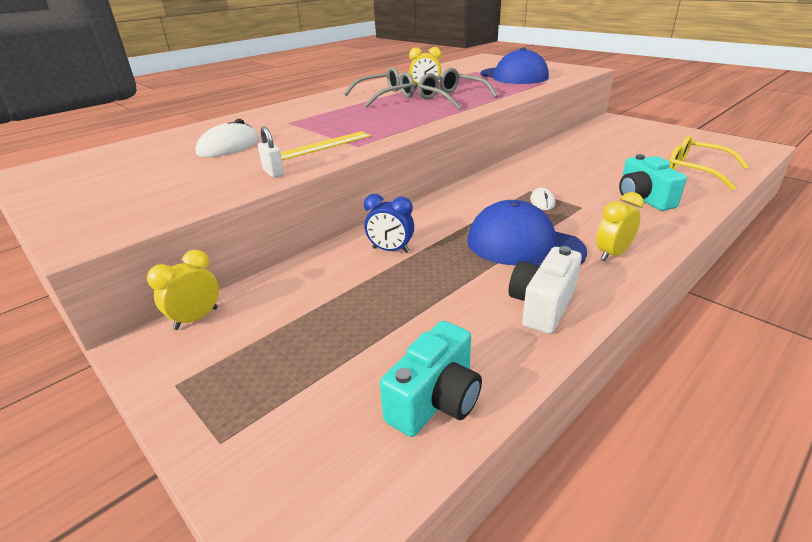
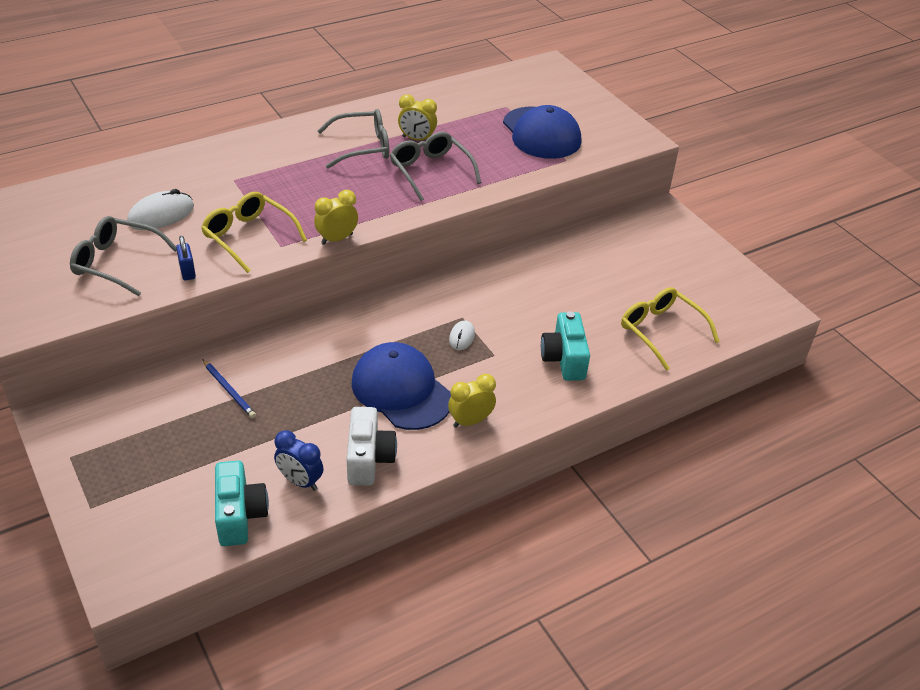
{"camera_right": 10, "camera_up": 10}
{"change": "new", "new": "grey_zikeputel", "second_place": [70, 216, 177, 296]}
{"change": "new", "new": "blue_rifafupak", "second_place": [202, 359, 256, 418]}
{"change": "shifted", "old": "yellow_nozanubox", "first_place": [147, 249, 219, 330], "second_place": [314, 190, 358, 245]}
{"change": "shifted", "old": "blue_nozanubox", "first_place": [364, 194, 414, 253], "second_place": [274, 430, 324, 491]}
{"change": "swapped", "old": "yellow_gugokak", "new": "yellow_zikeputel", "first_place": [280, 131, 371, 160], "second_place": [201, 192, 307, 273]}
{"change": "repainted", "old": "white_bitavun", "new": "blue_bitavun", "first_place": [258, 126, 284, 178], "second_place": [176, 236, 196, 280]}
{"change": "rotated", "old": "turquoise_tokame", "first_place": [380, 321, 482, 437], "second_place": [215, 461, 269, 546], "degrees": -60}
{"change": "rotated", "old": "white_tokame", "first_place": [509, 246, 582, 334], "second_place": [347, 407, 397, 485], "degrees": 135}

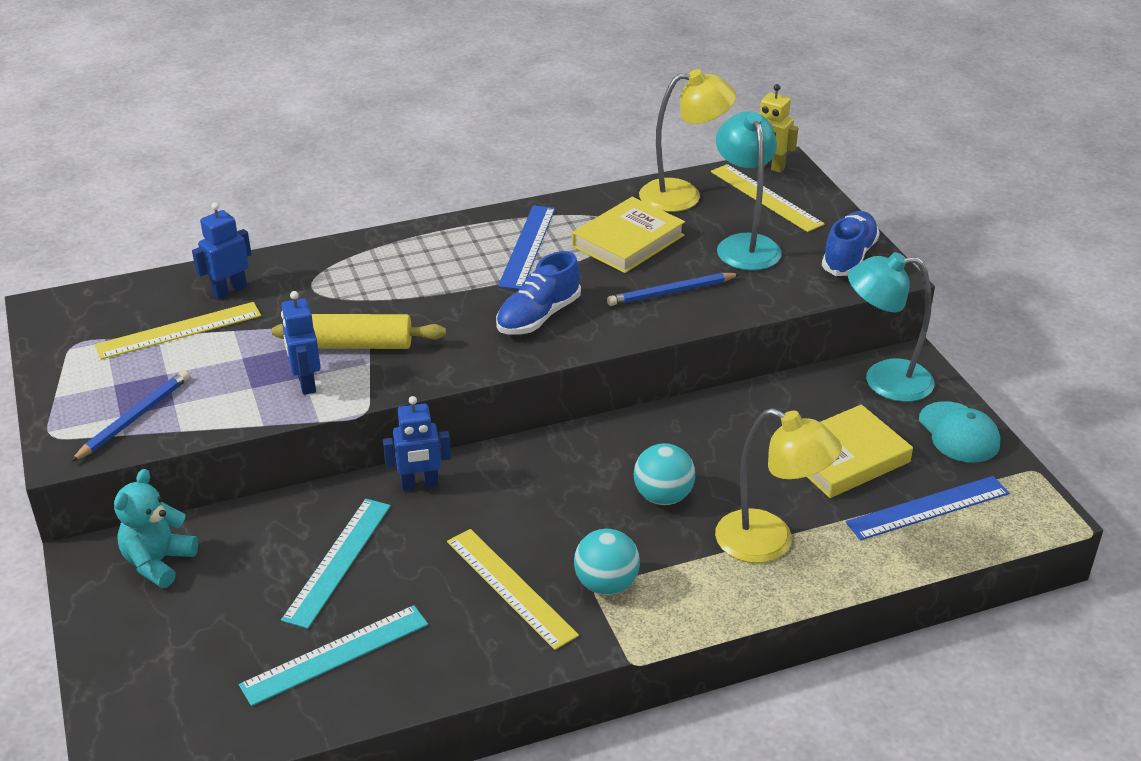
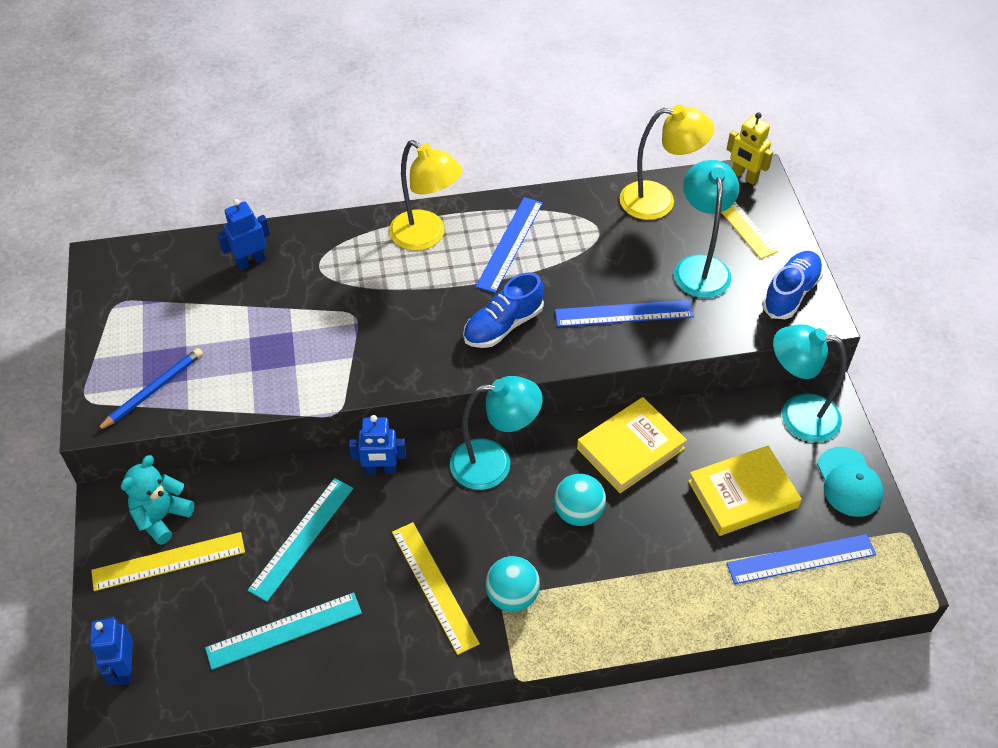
{"camera_right": 10, "camera_up": 15}
{"change": "gone", "old": "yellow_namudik", "first_place": [272, 314, 446, 349]}
{"change": "new", "new": "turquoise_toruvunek", "second_place": [450, 376, 542, 490]}
{"change": "shifted", "old": "yellow_gugokak", "first_place": [95, 302, 261, 360], "second_place": [91, 532, 245, 591]}
{"change": "shifted", "old": "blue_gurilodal", "first_place": [281, 291, 321, 395], "second_place": [90, 616, 133, 685]}
{"change": "shifted", "old": "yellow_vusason", "first_place": [572, 197, 685, 273], "second_place": [577, 397, 687, 493]}
{"change": "shifted", "old": "yellow_toruvunek", "first_place": [715, 408, 842, 563], "second_place": [389, 140, 462, 251]}
{"change": "swapped", "old": "blue_rifafupak", "new": "blue_gugokak", "first_place": [607, 273, 740, 306], "second_place": [555, 300, 694, 327]}

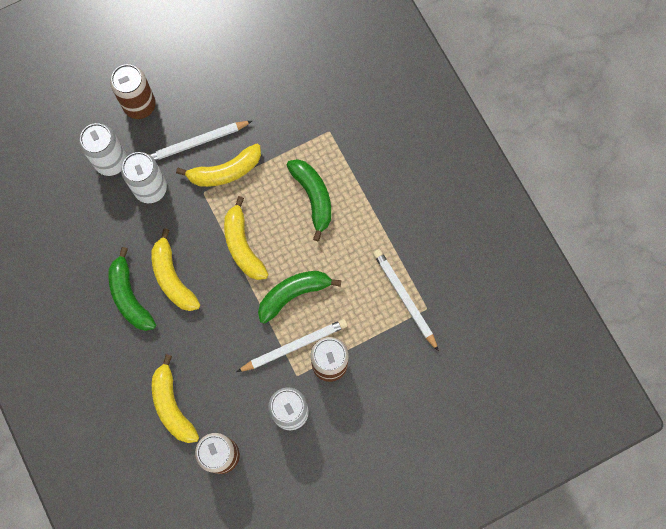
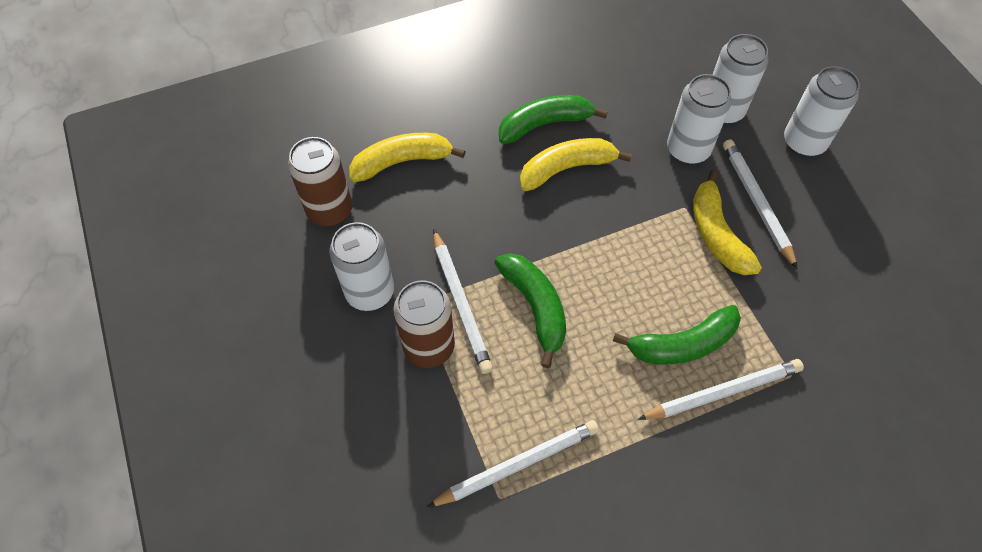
{"camera_right": 95, "camera_up": -15}
{"change": "gone", "old": "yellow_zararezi", "first_place": [224, 196, 268, 280]}
{"change": "new", "new": "white_rifafupak", "second_place": [638, 359, 804, 420]}
{"change": "repainted", "old": "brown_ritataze", "new": "white_ritataze", "first_place": [110, 64, 156, 119], "second_place": [784, 66, 860, 156]}

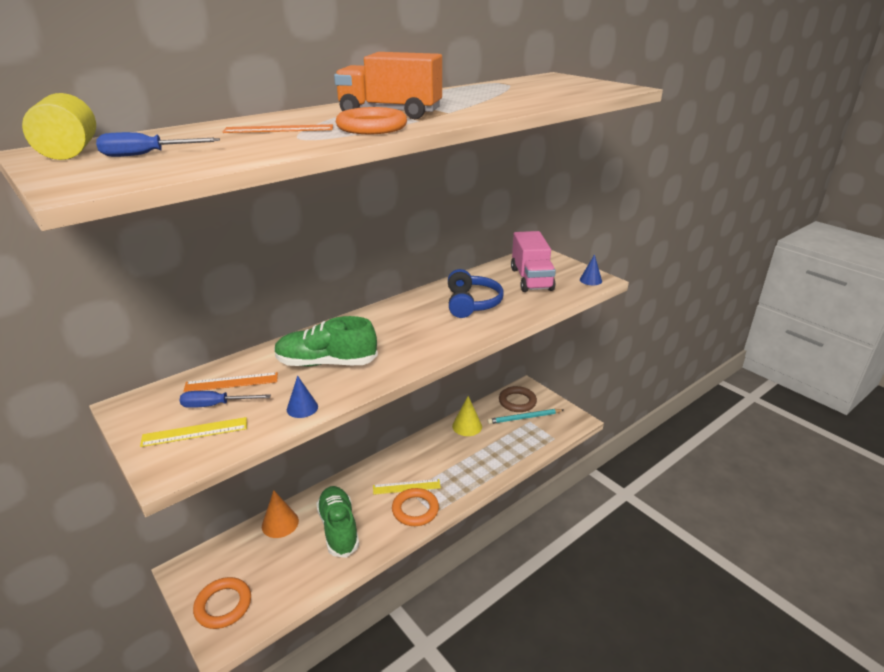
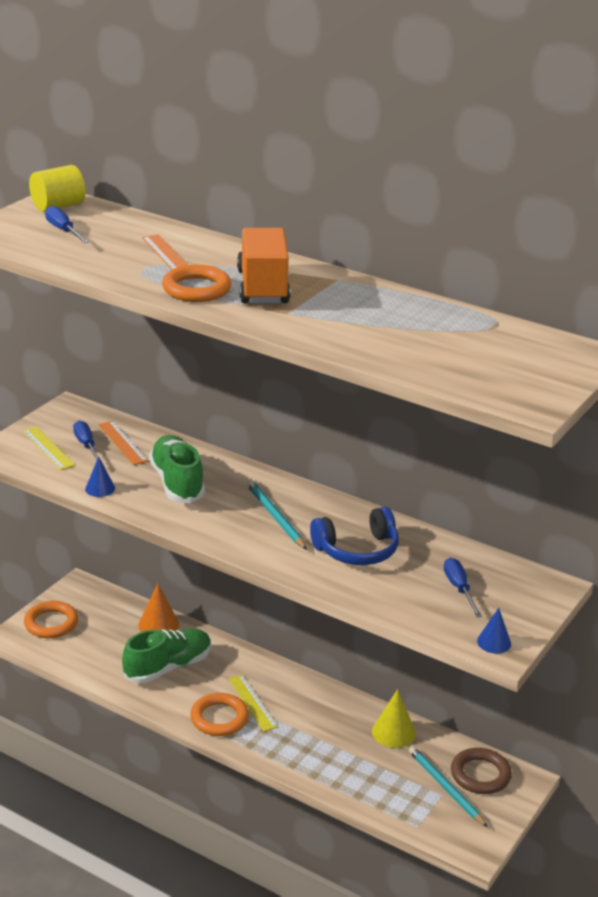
{"camera_right": 70, "camera_up": 0}
{"change": "new", "new": "turquoise_rifafupak", "second_place": [247, 481, 307, 550]}
{"change": "swapped", "old": "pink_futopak", "new": "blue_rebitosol", "first_place": [511, 231, 556, 292], "second_place": [444, 558, 482, 618]}

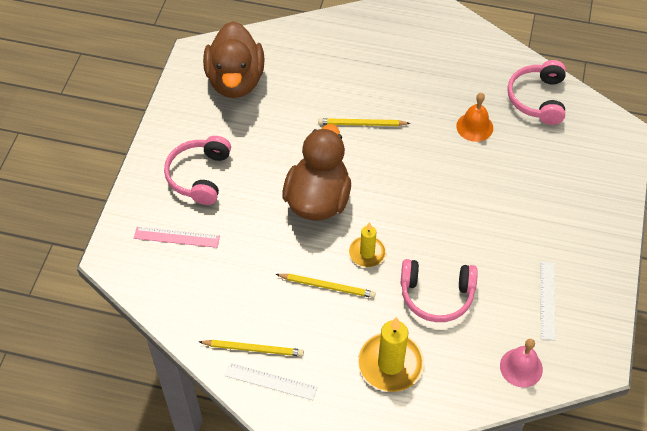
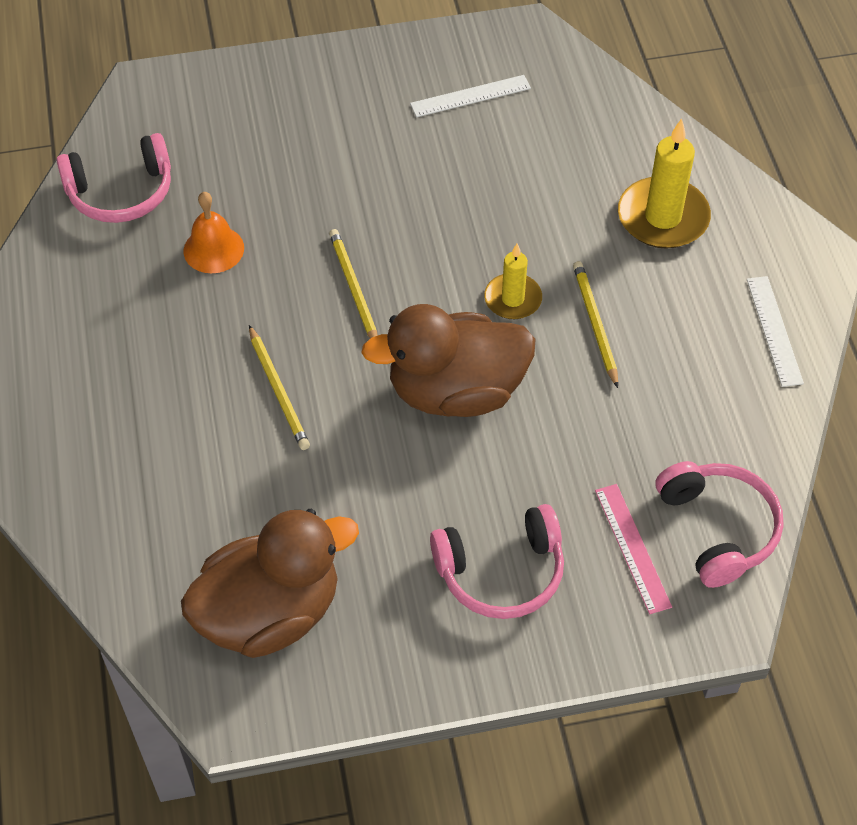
{"camera_right": -115, "camera_up": 0}
{"change": "gone", "old": "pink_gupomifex", "first_place": [500, 339, 543, 388]}
{"change": "shifted", "old": "yellow_rifafupak", "first_place": [199, 340, 304, 357], "second_place": [329, 229, 378, 338]}
{"change": "shifted", "old": "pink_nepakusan", "first_place": [401, 259, 478, 322], "second_place": [656, 461, 784, 588]}

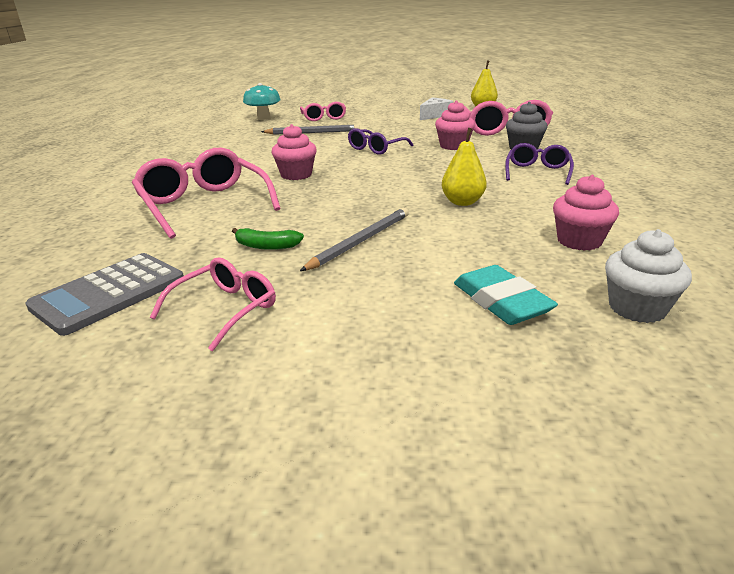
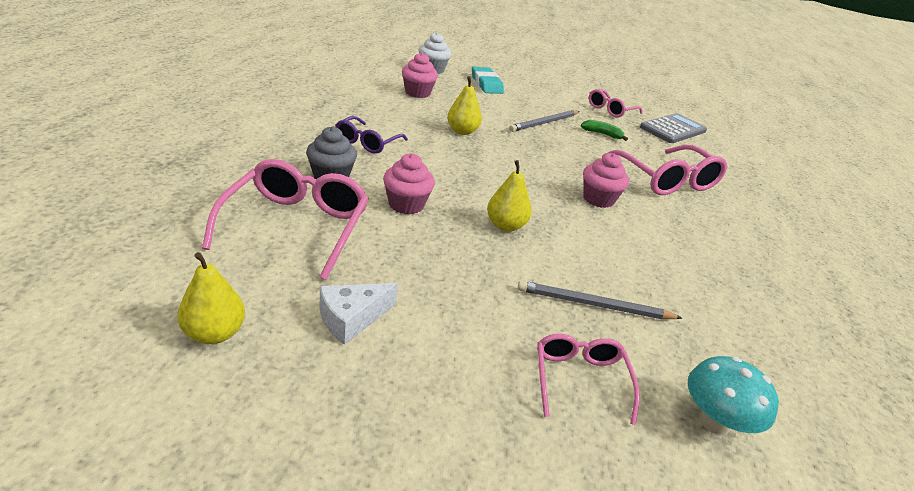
{"camera_right": -175, "camera_up": 5}
{"change": "swapped", "old": "purple_zikeputel", "new": "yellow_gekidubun", "first_place": [348, 128, 413, 155], "second_place": [487, 160, 531, 232]}

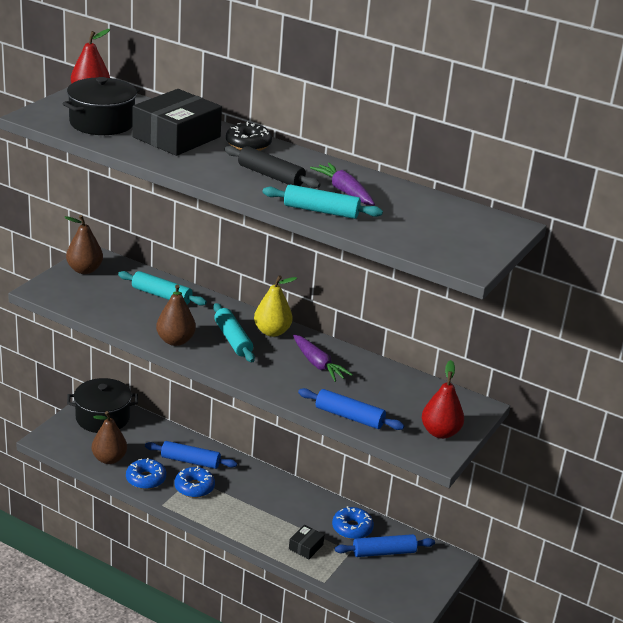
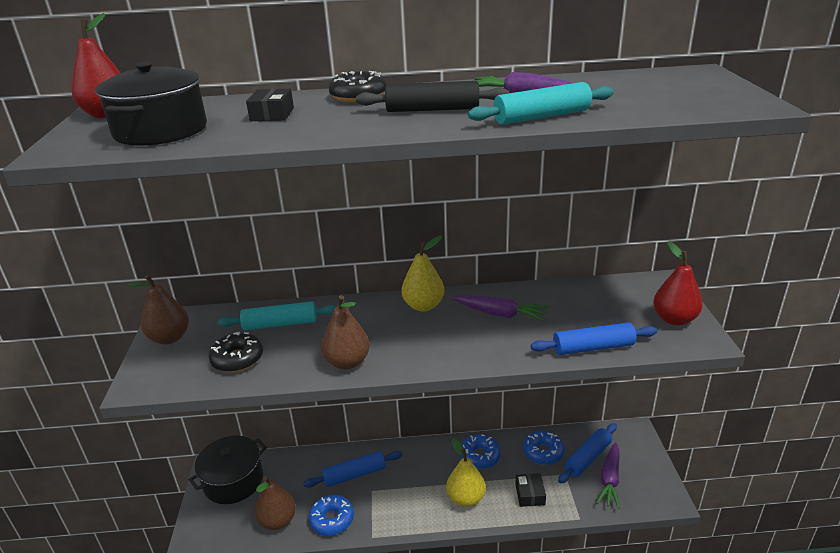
{"camera_right": -30, "camera_up": 0}
{"change": "gone", "old": "turquoise_namudik", "first_place": [213, 303, 255, 362]}
{"change": "new", "new": "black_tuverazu", "second_place": [209, 332, 263, 372]}
{"change": "new", "new": "yellow_gekidubun", "second_place": [446, 438, 486, 507]}
{"change": "new", "new": "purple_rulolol", "second_place": [596, 442, 620, 509]}
{"change": "shifted", "old": "blue_tuverazu", "first_place": [174, 466, 215, 498], "second_place": [460, 434, 501, 469]}
{"change": "scaled", "old": "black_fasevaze", "first_place": [132, 89, 222, 156], "second_place": [246, 89, 294, 121], "factor": 0.45}

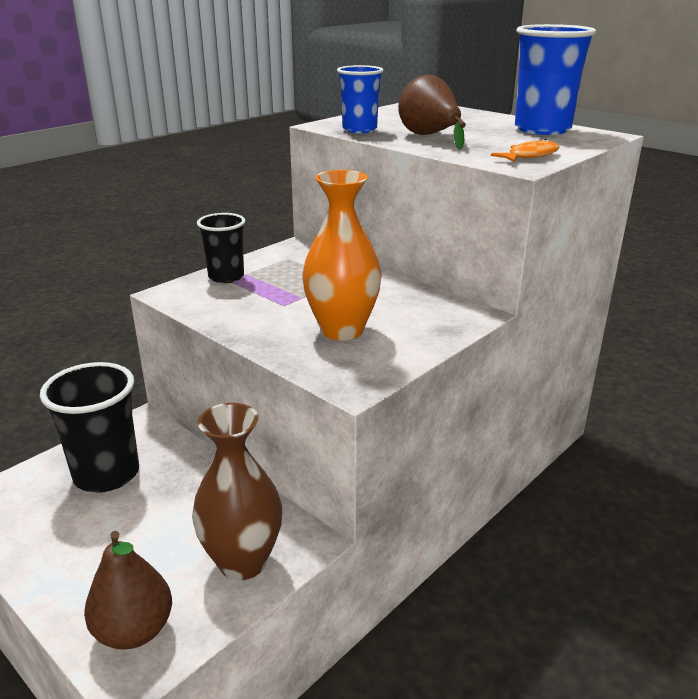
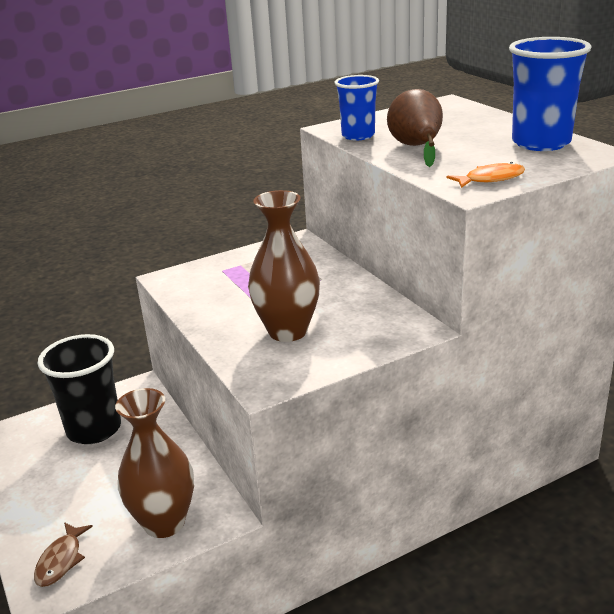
{"camera_right": 20, "camera_up": 0}
{"change": "gone", "old": "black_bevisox", "first_place": [197, 213, 245, 283]}
{"change": "swapped", "old": "brown_gekidubun", "new": "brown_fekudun", "first_place": [84, 531, 172, 650], "second_place": [34, 522, 93, 587]}
{"change": "repainted", "old": "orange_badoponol", "new": "brown_badoponol", "first_place": [302, 170, 382, 341], "second_place": [248, 190, 320, 342]}

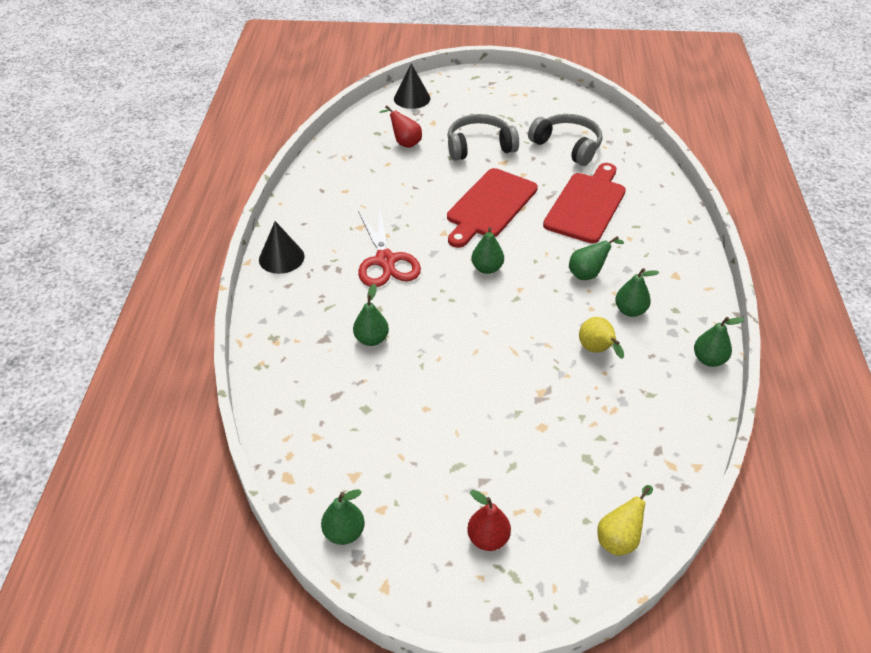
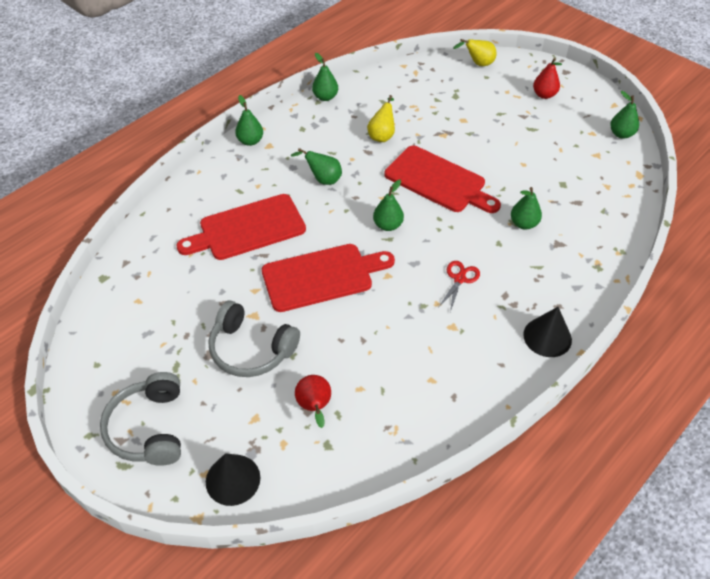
{"camera_right": -140, "camera_up": 5}
{"change": "new", "new": "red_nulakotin", "second_place": [384, 146, 501, 213]}
{"change": "shifted", "old": "grey_nepakusan", "first_place": [528, 114, 602, 166], "second_place": [100, 372, 181, 466]}
{"change": "shifted", "old": "green_gekidubun", "first_place": [615, 268, 659, 317], "second_place": [235, 95, 263, 146]}
{"change": "scaled", "old": "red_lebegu", "first_place": [358, 208, 421, 287], "second_place": [438, 261, 480, 312], "factor": 0.55}

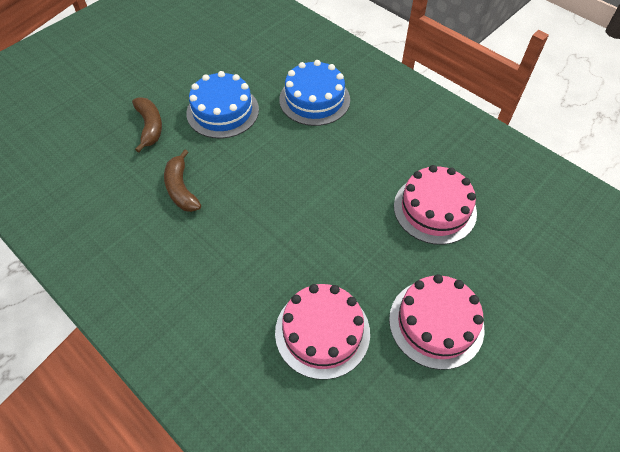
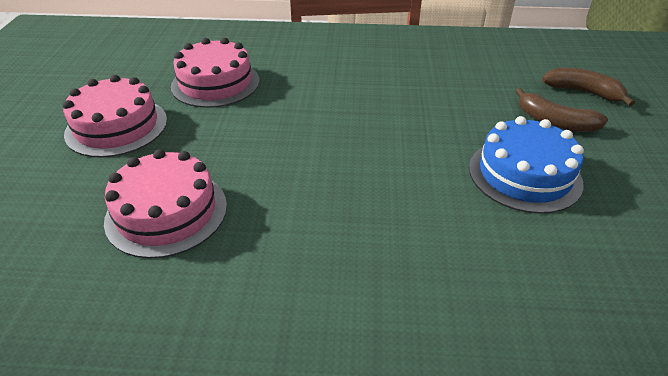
{"camera_right": 140, "camera_up": -15}
{"change": "gone", "old": "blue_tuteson", "first_place": [279, 60, 350, 126]}
{"change": "shifted", "old": "brown_zararezi", "first_place": [164, 149, 201, 212], "second_place": [542, 68, 635, 106]}

